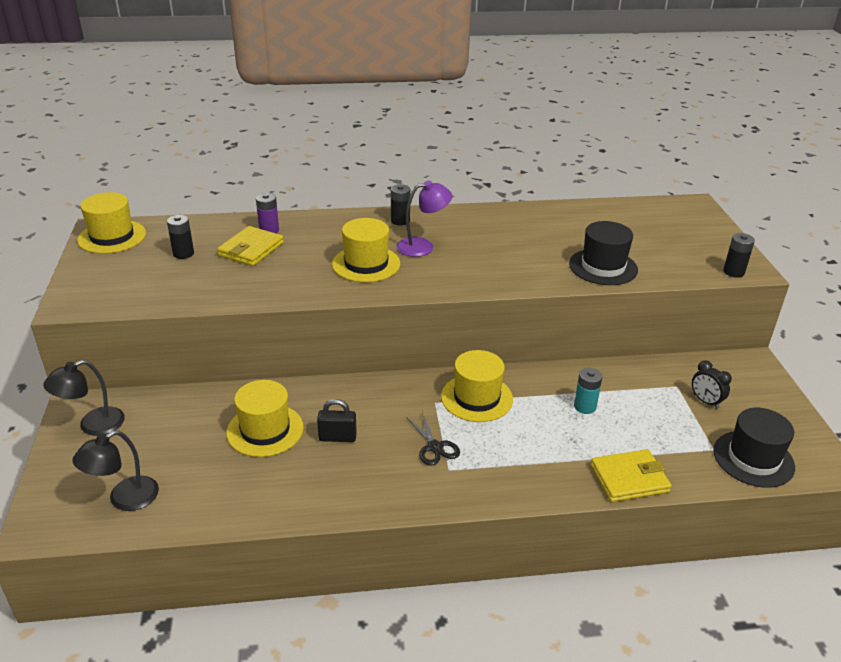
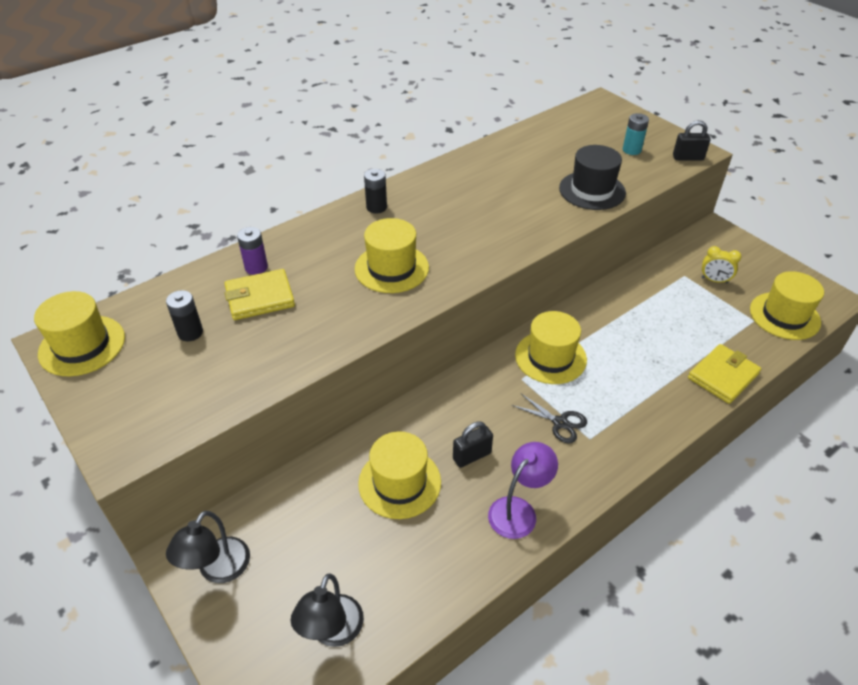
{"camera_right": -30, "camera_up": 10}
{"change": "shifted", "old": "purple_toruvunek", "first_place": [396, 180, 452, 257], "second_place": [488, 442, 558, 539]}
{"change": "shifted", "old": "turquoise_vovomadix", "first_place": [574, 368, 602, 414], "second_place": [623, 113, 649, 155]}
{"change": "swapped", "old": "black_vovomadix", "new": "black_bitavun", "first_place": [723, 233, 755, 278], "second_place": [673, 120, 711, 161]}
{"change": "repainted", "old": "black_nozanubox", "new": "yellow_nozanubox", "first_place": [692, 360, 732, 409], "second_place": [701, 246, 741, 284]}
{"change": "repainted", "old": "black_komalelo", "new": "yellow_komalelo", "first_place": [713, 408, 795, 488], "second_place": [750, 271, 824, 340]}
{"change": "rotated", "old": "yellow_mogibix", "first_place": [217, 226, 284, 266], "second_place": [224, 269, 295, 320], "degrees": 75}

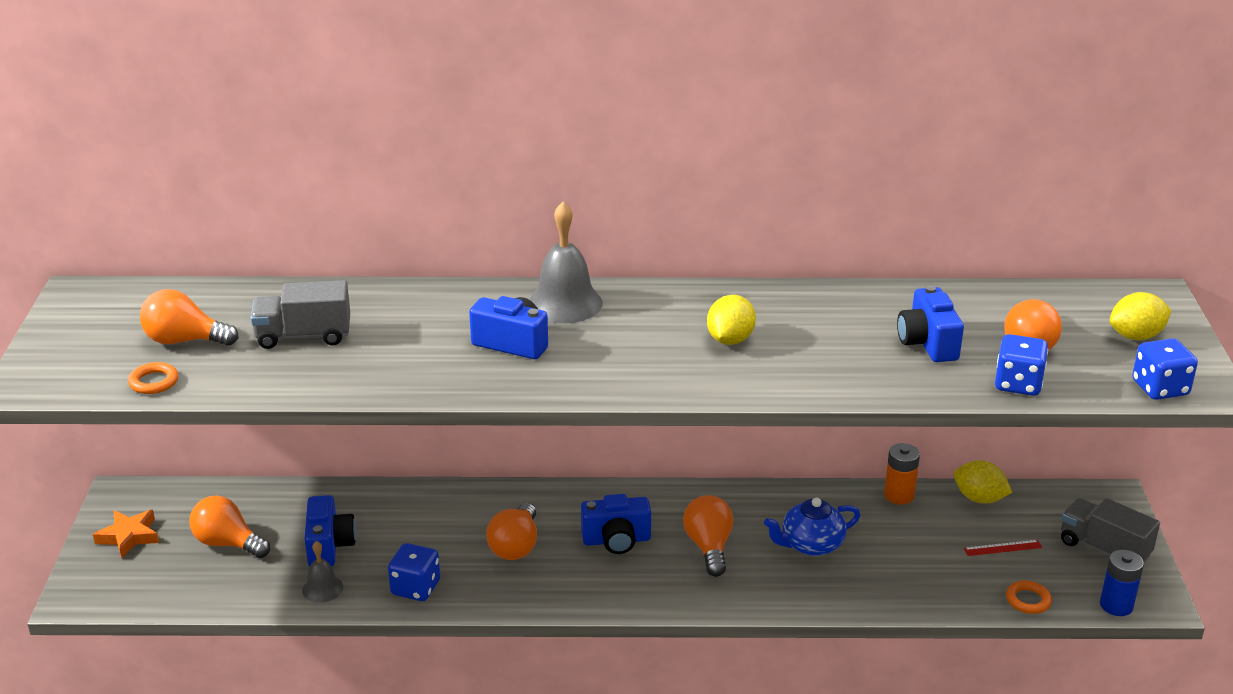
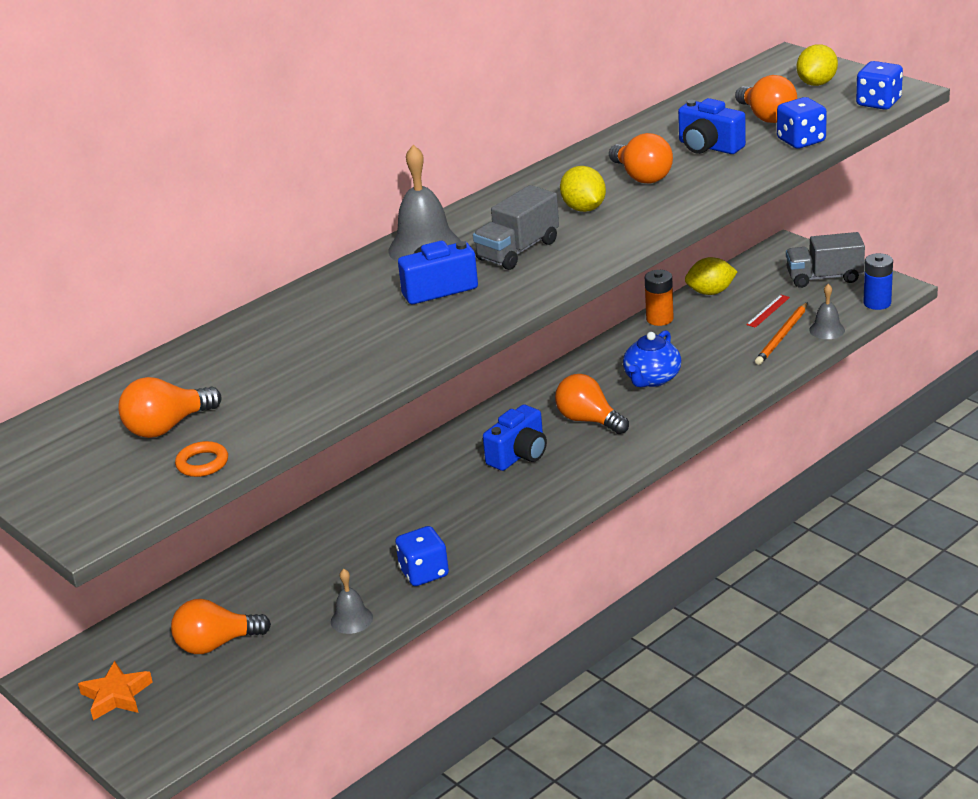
{"camera_right": -40, "camera_up": 0}
{"change": "gone", "old": "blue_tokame", "first_place": [305, 495, 356, 567]}
{"change": "new", "new": "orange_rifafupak", "second_place": [755, 302, 808, 365]}
{"change": "shifted", "old": "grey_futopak", "first_place": [251, 280, 350, 349], "second_place": [473, 185, 559, 270]}
{"change": "shifted", "old": "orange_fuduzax", "first_place": [486, 503, 537, 560], "second_place": [609, 133, 673, 184]}
{"change": "swapped", "old": "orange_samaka", "new": "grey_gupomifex", "first_place": [1006, 580, 1052, 614], "second_place": [809, 284, 845, 339]}

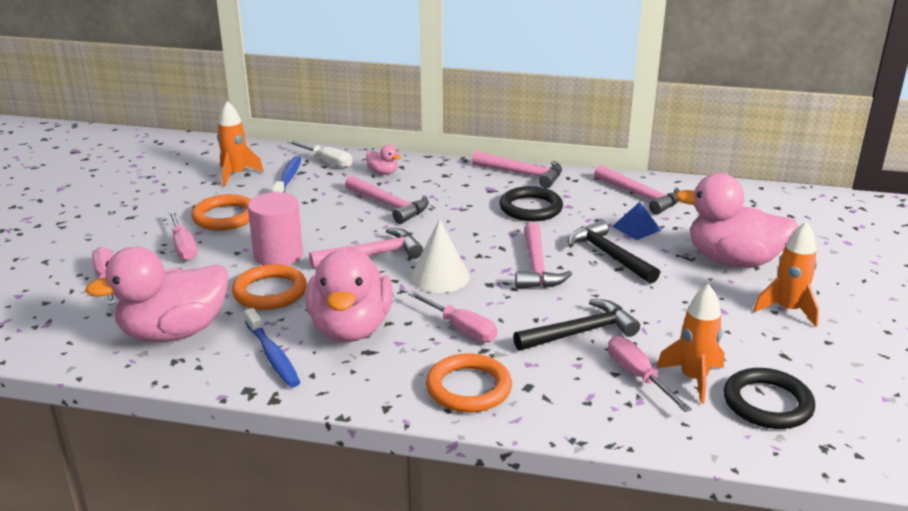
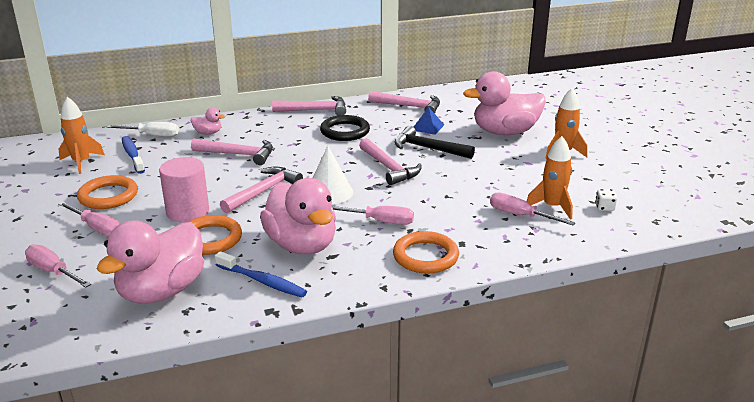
{"camera_right": -30, "camera_up": 0}
{"change": "gone", "old": "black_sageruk", "first_place": [513, 299, 640, 351]}
{"change": "swapped", "old": "black_samaka", "new": "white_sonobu", "first_place": [724, 368, 815, 429], "second_place": [595, 189, 617, 211]}

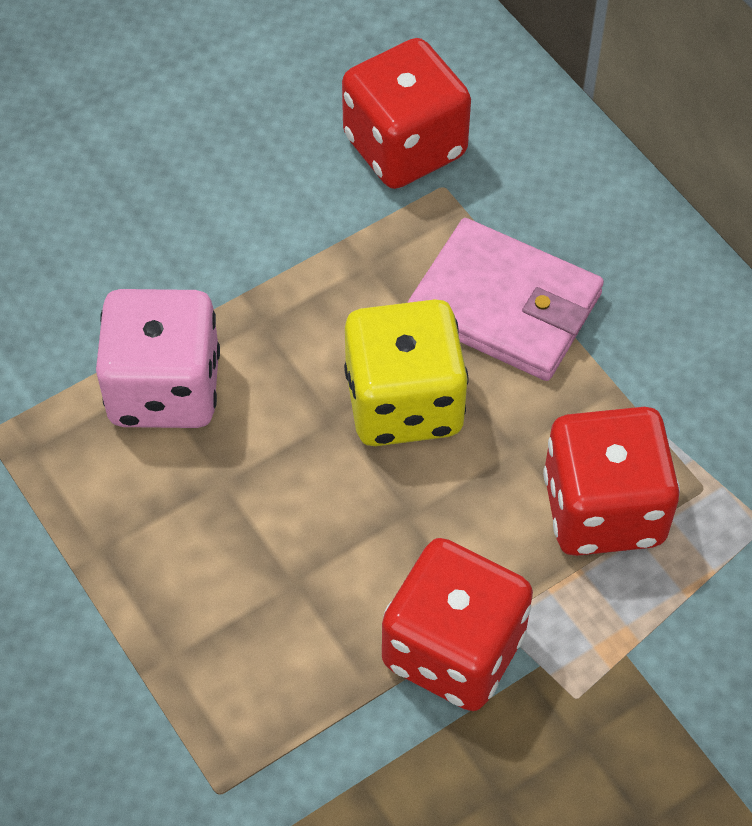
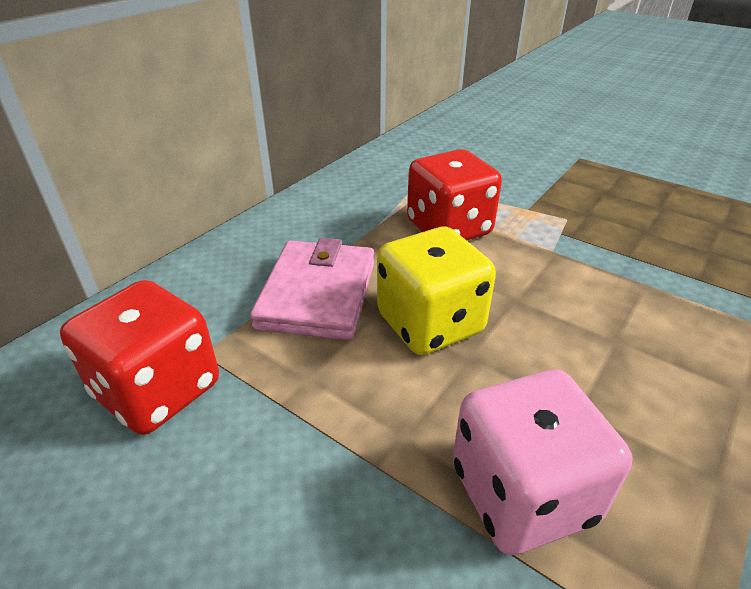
{"camera_right": -110, "camera_up": -20}
{"change": "gone", "old": "red_sonobu", "first_place": [382, 538, 533, 711]}

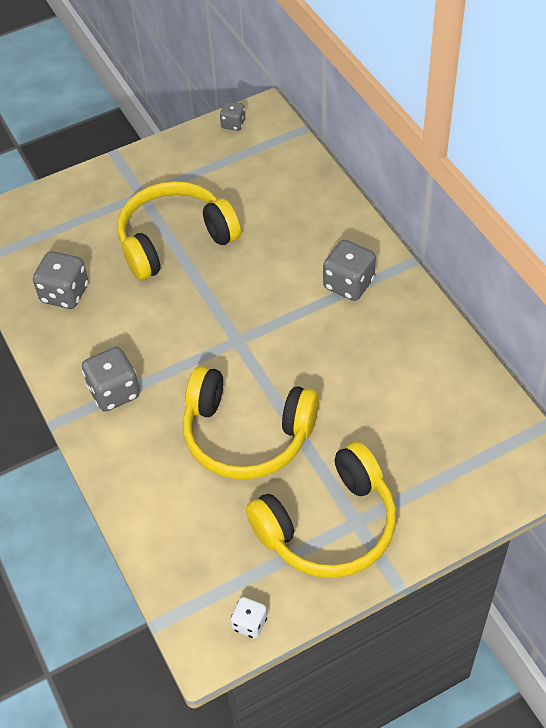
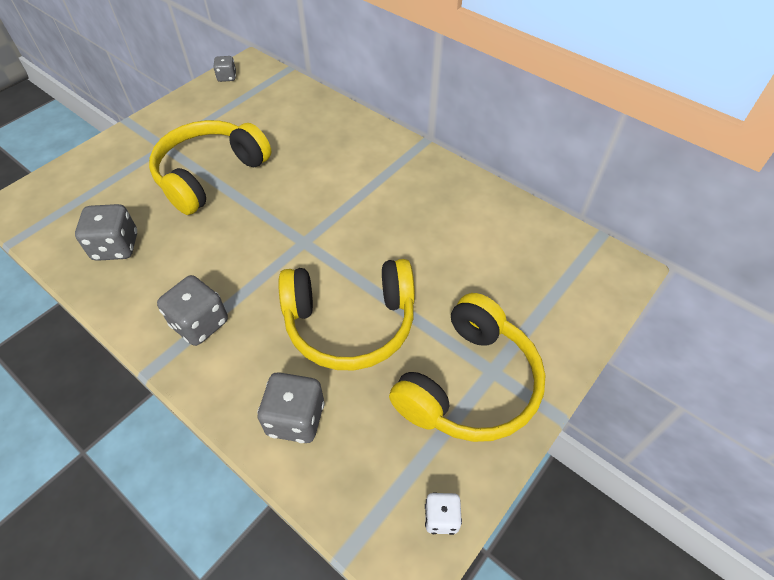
{"camera_right": -25, "camera_up": 0}
{"change": "shifted", "old": "grey_sonobu", "first_place": [323, 240, 376, 301], "second_place": [257, 372, 325, 443]}

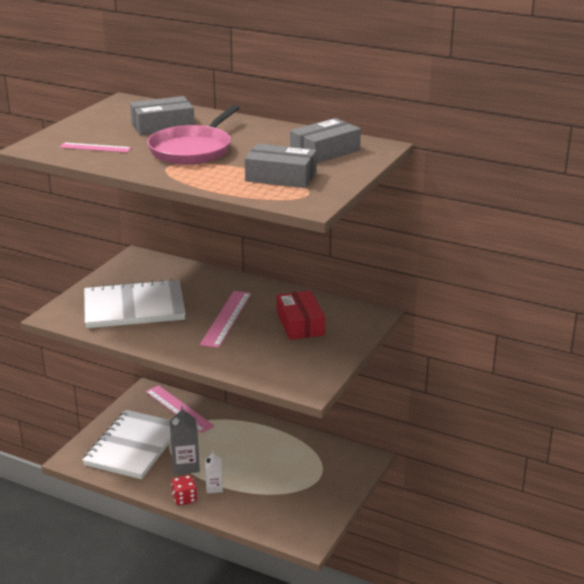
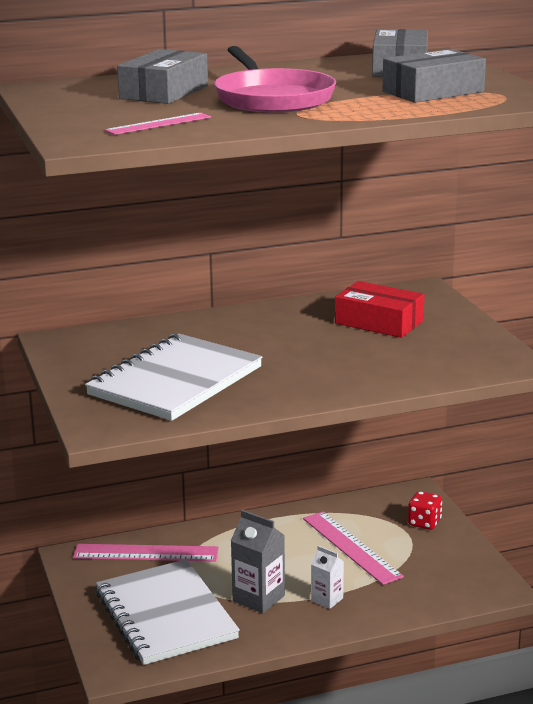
{"camera_right": -45, "camera_up": -5}
{"change": "shifted", "old": "red_sonobu", "first_place": [171, 475, 197, 506], "second_place": [408, 491, 442, 530]}
{"change": "shifted", "old": "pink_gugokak", "first_place": [200, 291, 251, 348], "second_place": [303, 512, 404, 585]}

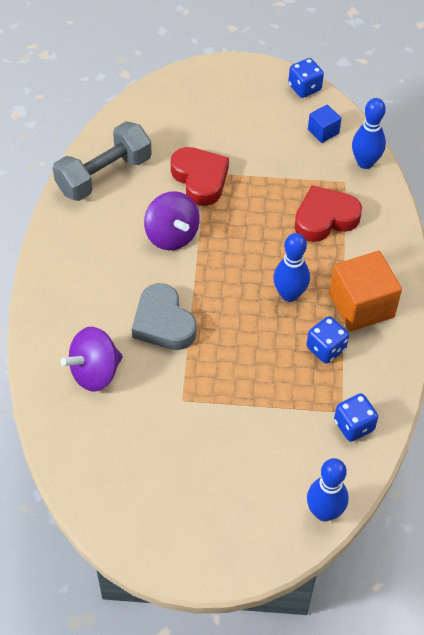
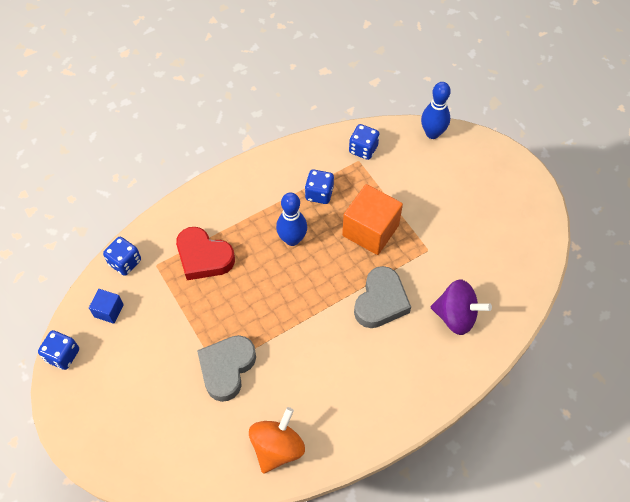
{"camera_right": -125, "camera_up": 5}
{"change": "gone", "old": "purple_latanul", "first_place": [144, 191, 200, 250]}
{"change": "shifted", "old": "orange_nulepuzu", "first_place": [329, 251, 402, 332], "second_place": [342, 184, 403, 255]}
{"change": "swapped", "old": "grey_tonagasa", "new": "orange_latanul", "first_place": [53, 121, 152, 201], "second_place": [249, 407, 305, 473]}
{"change": "swapped", "old": "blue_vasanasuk", "new": "blue_sonobu", "first_place": [352, 98, 386, 169], "second_place": [103, 237, 141, 276]}
{"change": "repainted", "old": "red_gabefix", "new": "grey_gabefix", "first_place": [171, 147, 229, 206], "second_place": [197, 335, 256, 402]}

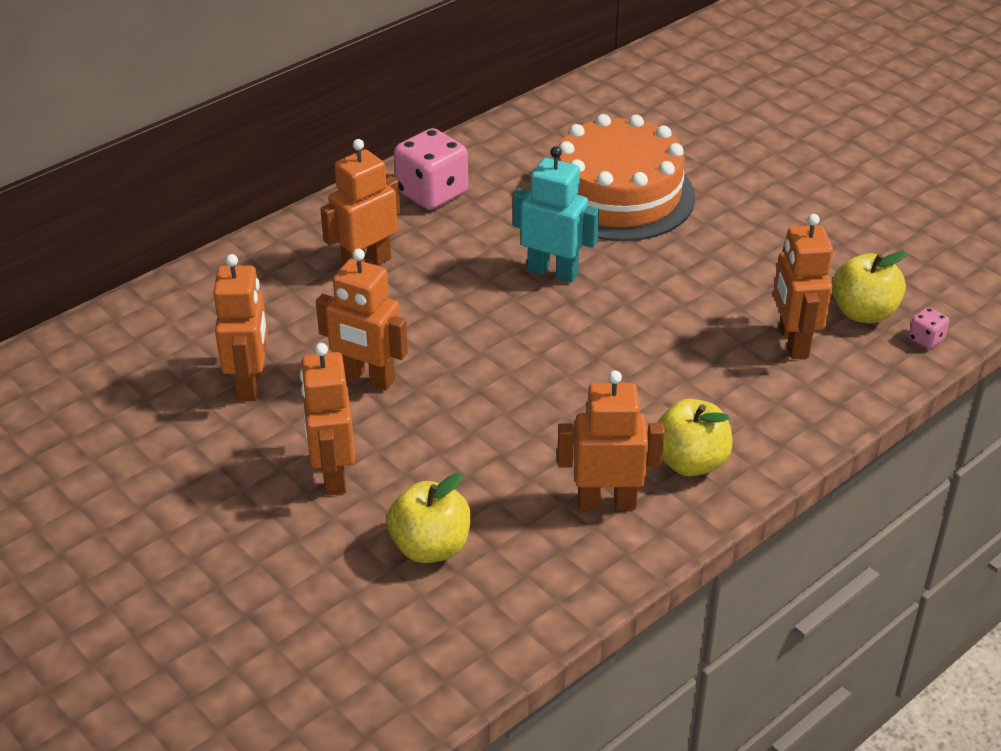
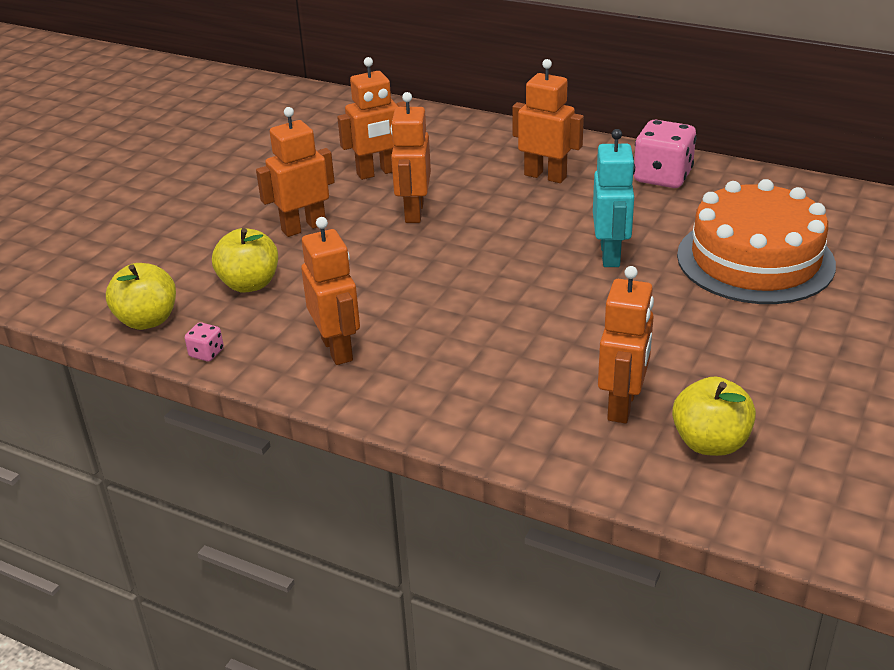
{"camera_right": 70, "camera_up": -5}
{"change": "shifted", "old": "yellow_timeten", "first_place": [657, 399, 733, 476], "second_place": [106, 263, 176, 330]}
{"change": "shifted", "old": "pink_sonobu", "first_place": [909, 307, 949, 349], "second_place": [185, 322, 224, 362]}
{"change": "rotated", "old": "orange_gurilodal", "first_place": [773, 214, 833, 359], "second_place": [598, 266, 654, 423], "degrees": 135}

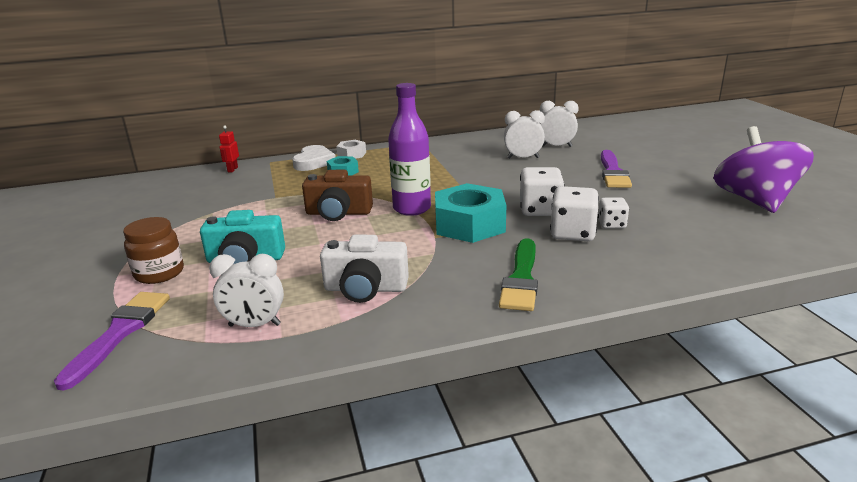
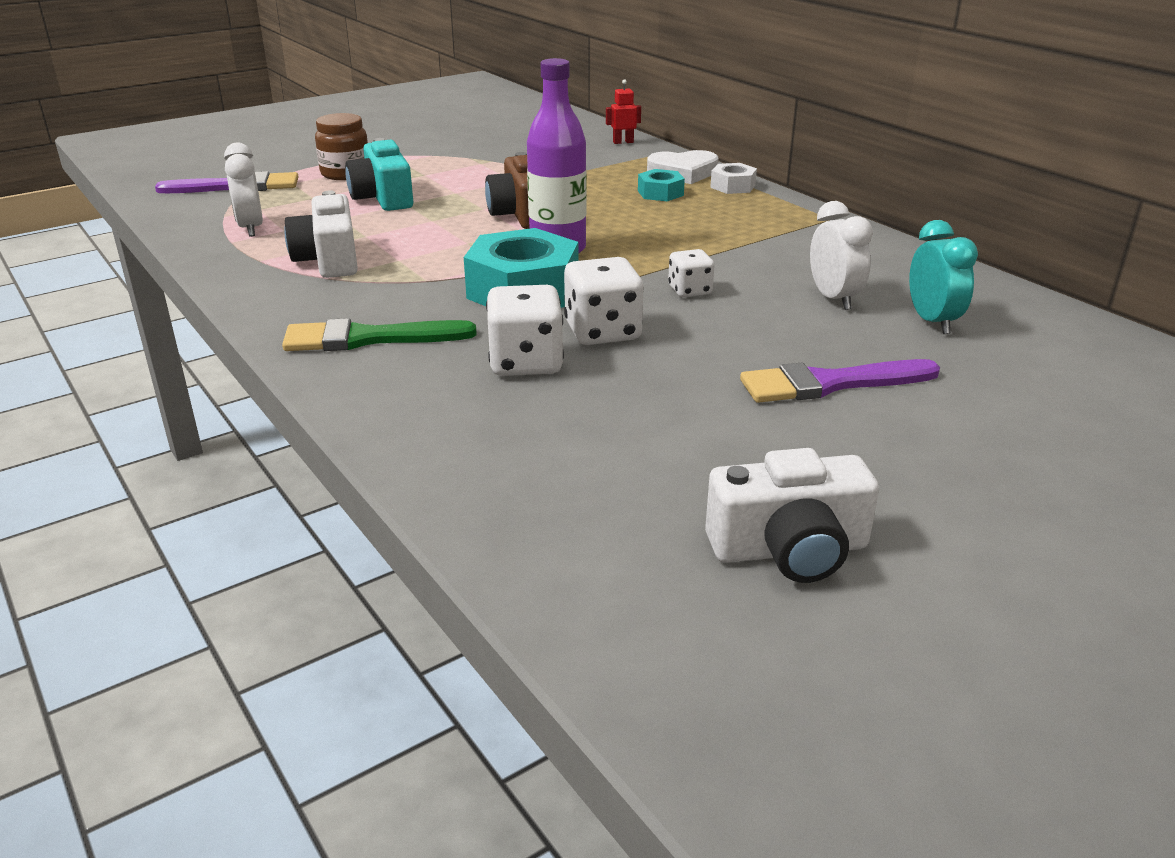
{"camera_right": 70, "camera_up": 5}
{"change": "shifted", "old": "white_sonobu", "first_place": [598, 197, 629, 229], "second_place": [668, 249, 714, 297]}
{"change": "swapped", "old": "purple_latanul", "new": "white_tokame", "first_place": [714, 126, 814, 213], "second_place": [705, 448, 879, 583]}
{"change": "repainted", "old": "white_nozanubox", "new": "turquoise_nozanubox", "first_place": [539, 101, 579, 147], "second_place": [909, 220, 978, 334]}

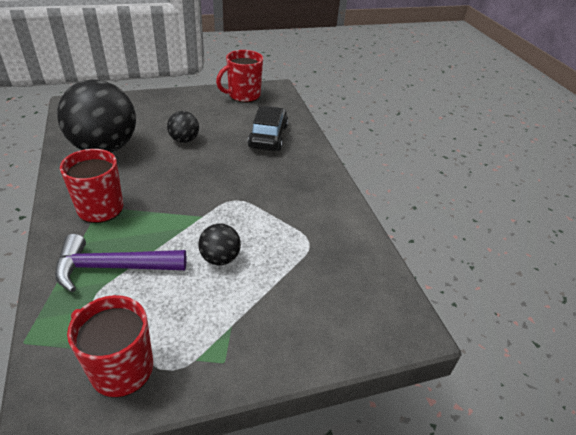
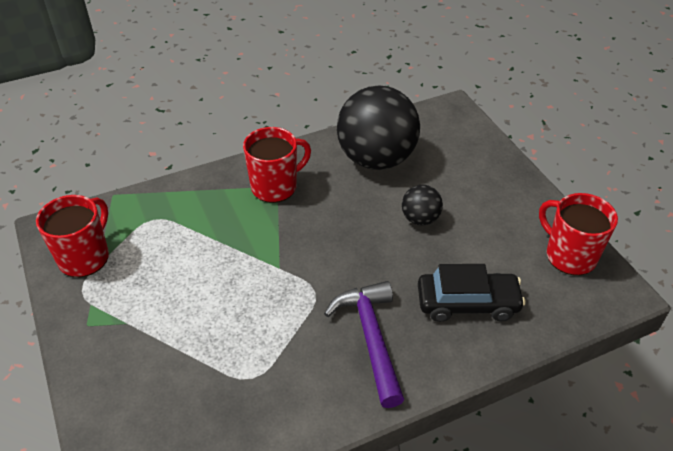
{"camera_right": 85, "camera_up": 5}
{"change": "gone", "old": "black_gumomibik", "first_place": [198, 224, 241, 265]}
{"change": "shifted", "old": "purple_sageruk", "first_place": [55, 234, 186, 292], "second_place": [324, 281, 404, 408]}

